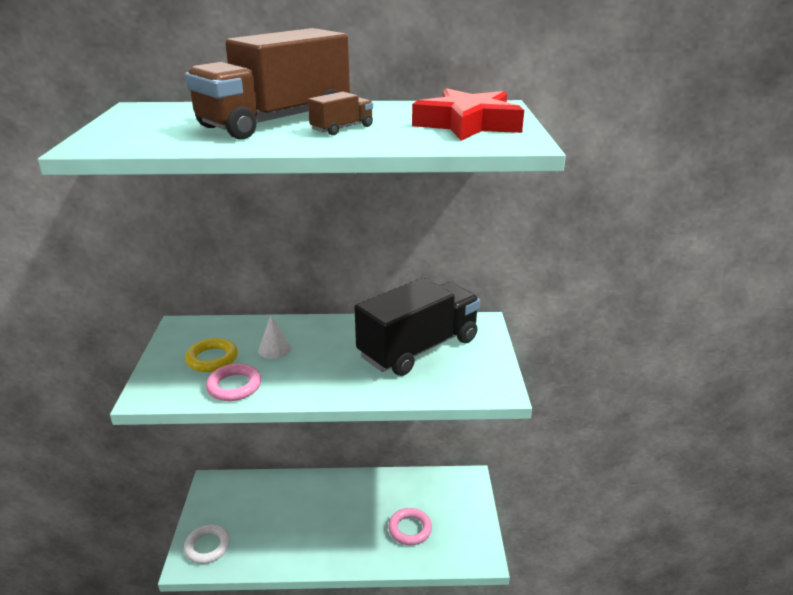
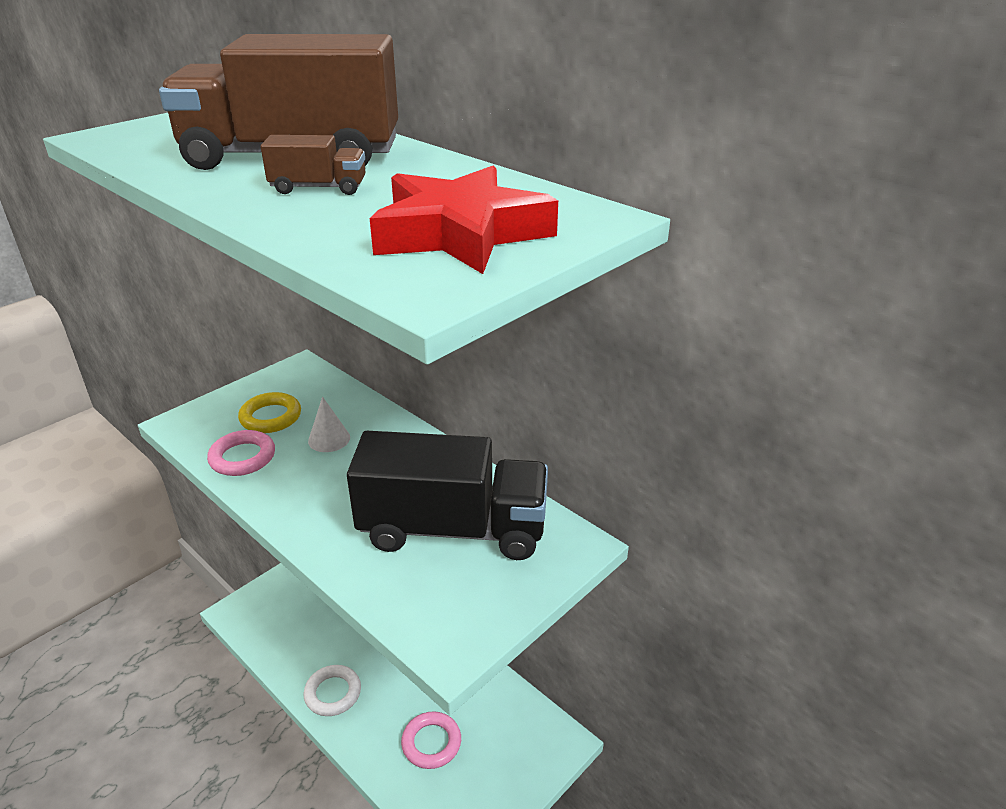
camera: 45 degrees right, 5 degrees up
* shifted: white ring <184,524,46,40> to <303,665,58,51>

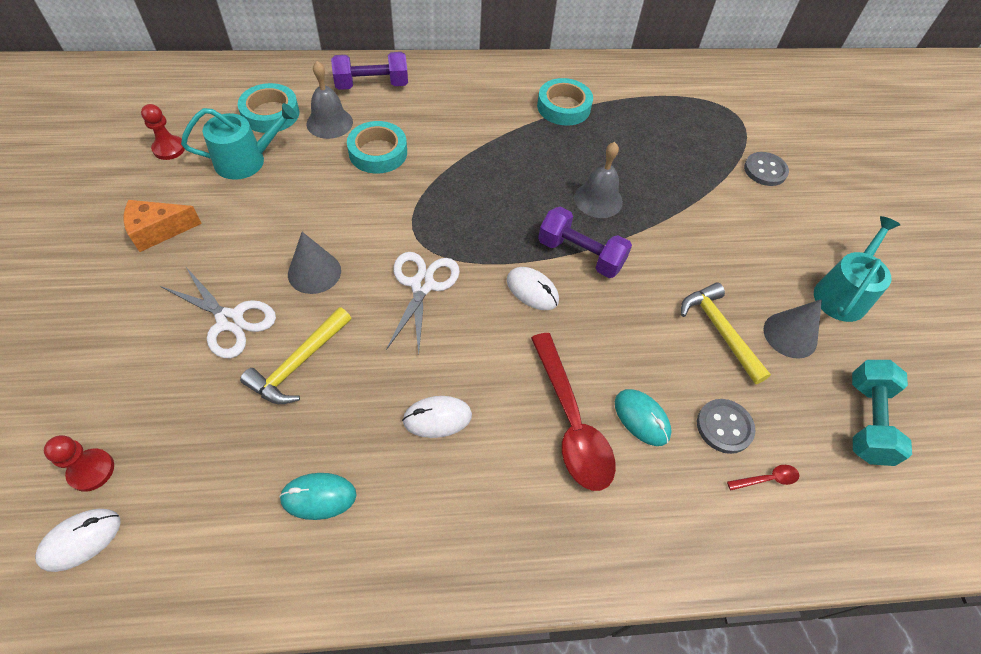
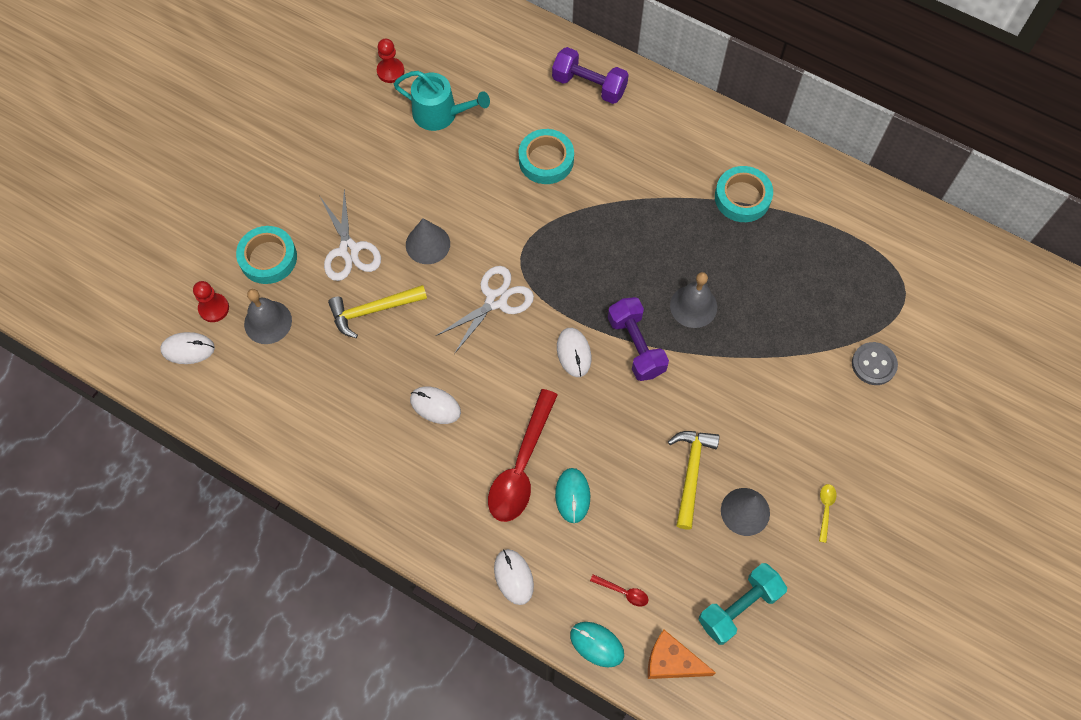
camera: 40 degrees right, 10 degrees up
* shifted: orange cheese <124,200,78,52> to <648,630,68,49>
* shifted: turquoise tape <238,83,61,50> to <236,226,61,58>
* shifted: turquoise mouse <279,473,78,47> to <570,622,54,45>
* shifted: grey bell <307,61,46,78> to <244,289,48,55>
* gone: grey button <697,399,59,55>
* swapped: turquoise watering can <814,216,86,106> to yellow spoon <819,484,17,59>
* new: white mouse <494,549,40,56>

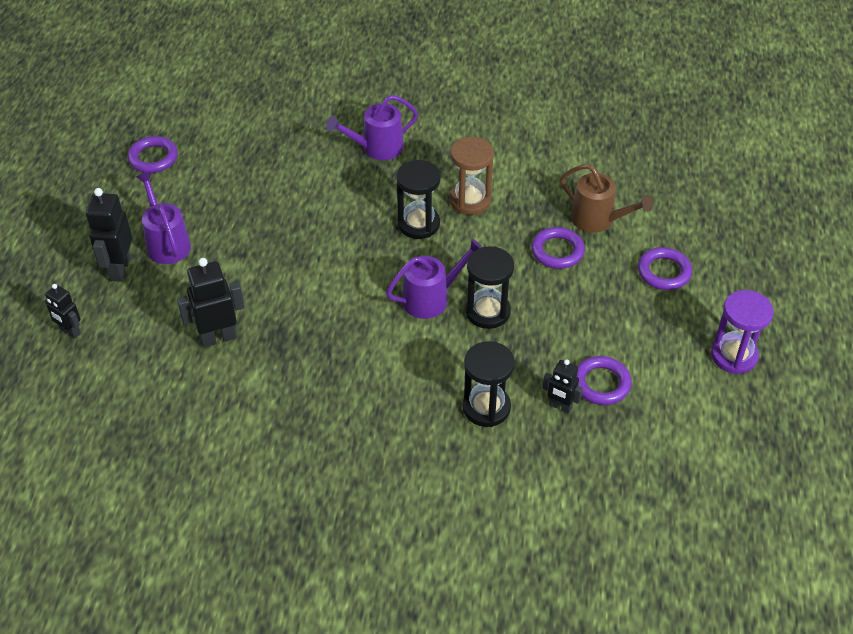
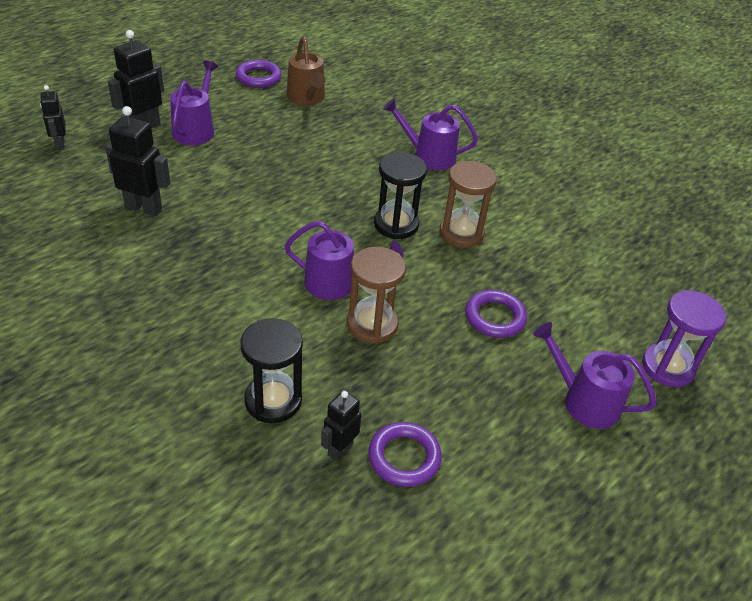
camera: 35 degrees right, 5 degrees down
* repainted: black hourglass <465,246,49,83> to brown hourglass <347,246,59,98>
* rotated: black robot <543,359,40,55> = <321,391,40,70> 60 degrees clockwise
* shifted: brown watering can <560,164,93,69> to <287,36,38,70>
* swapped: purple ring <638,247,54,43> to purple watering can <533,322,123,107>
* shifted: purple hourglass <711,290,63,84> to <642,290,85,97>

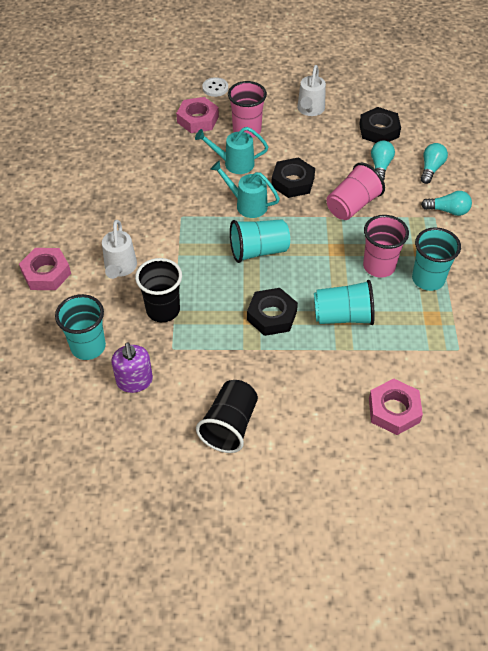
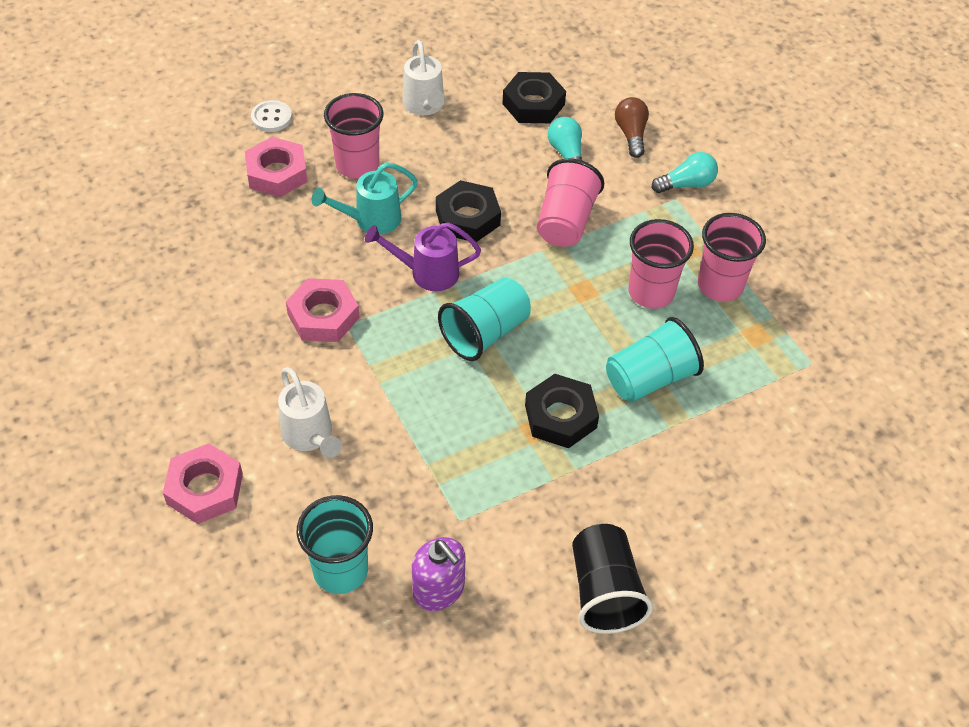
camera: 30 degrees left, 0 degrees up
* gone: black cup <135,258,47,64>
* repainted: turquoise watering can <210,161,70,57> to purple watering can <365,222,116,69>
* shifted: pink nut <369,378,54,57> to <286,278,74,64>
* repainted: turquoise cup <412,227,49,64> to pink cup <698,213,68,89>
* repainted: turquoise light bulb <421,143,27,41> to brown light bulb <615,97,34,61>

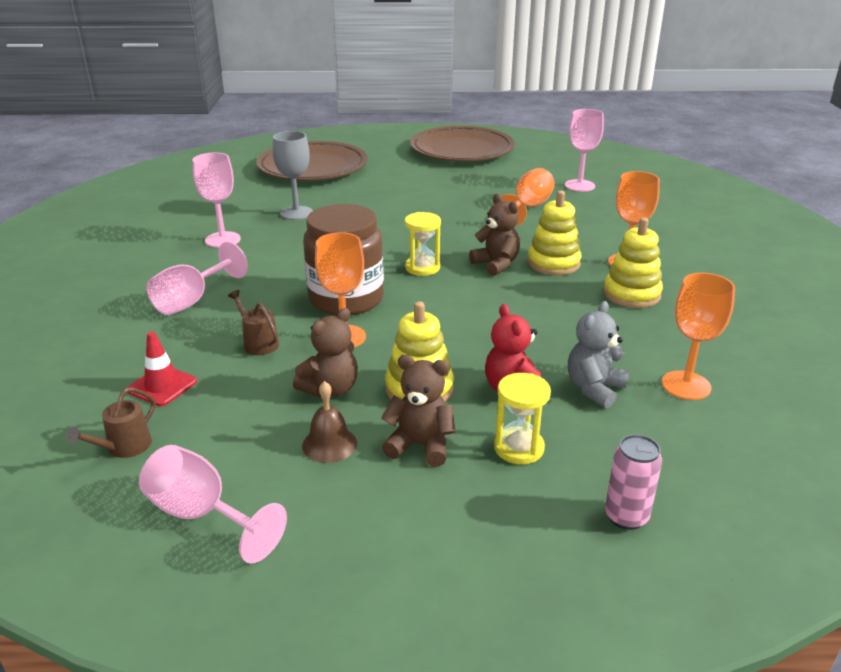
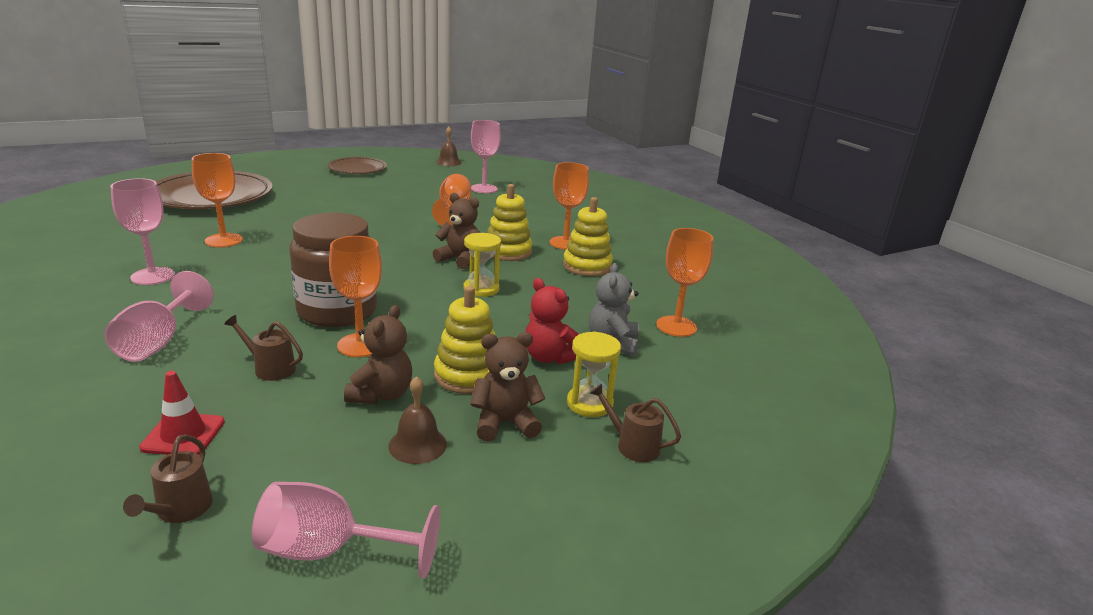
camera: 30 degrees left, 5 degrees down
* repainted: grey goblet <273,131,40,89> to orange goblet <192,153,51,94>
* shifted: yellow hourglass <405,212,36,64> to <464,233,37,64>
* scaled: brown plate <410,126,105,35> = <328,157,59,17> x0.57
* gone: pink can <605,434,57,96>
* new: brown bell <436,127,25,39>
* new: brown watering can <590,384,91,78>

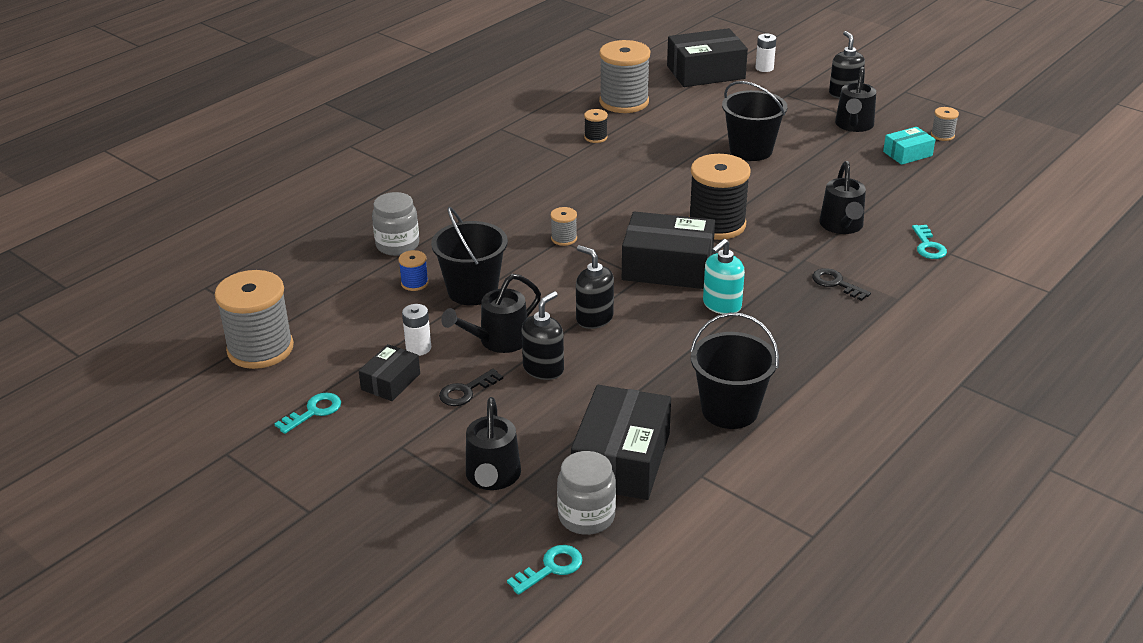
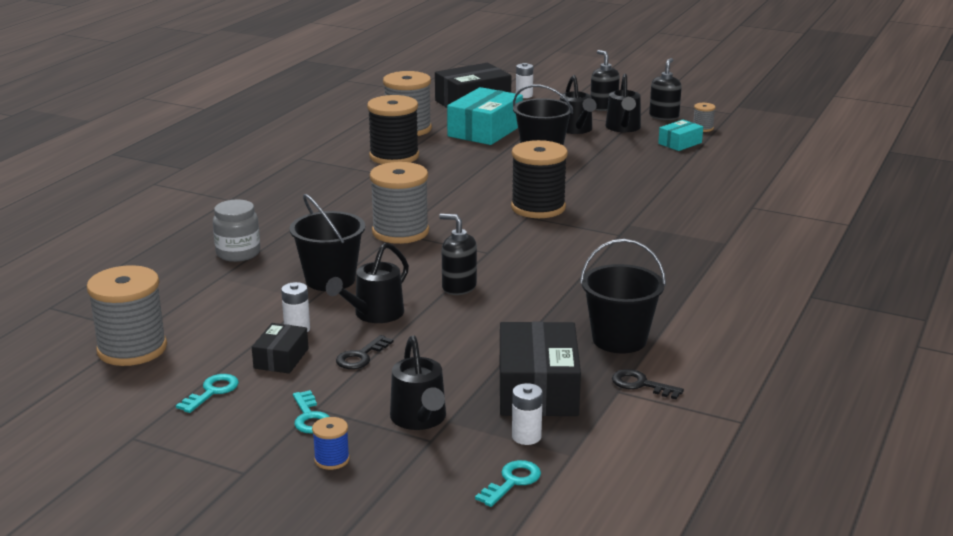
camera: 15 degrees left, 10 degrees down
* shifted: blue spool <398,250,31,41> to <312,417,38,53>
* shifted: black soap dispenser <522,291,42,89> to <649,58,33,62>
* scaled: grey spool <550,207,27,39> = <370,162,59,82> x2.24
* swapped: grey jar <557,451,59,84> to white battery <512,383,31,62>
* scaled: black spool <584,109,24,34> = <367,95,52,69> x2.24
* gone: black box <622,212,93,77>
* gone: turquoise soap dispenser <703,239,42,75>
* shifted: black key <812,268,59,33> to <612,369,72,30>
* shifted: black watering can <819,161,47,73> to <560,75,37,59>
* shifted: turquoise key <912,225,35,34> to <293,390,37,44>
* new: turquoise box <447,87,76,58>

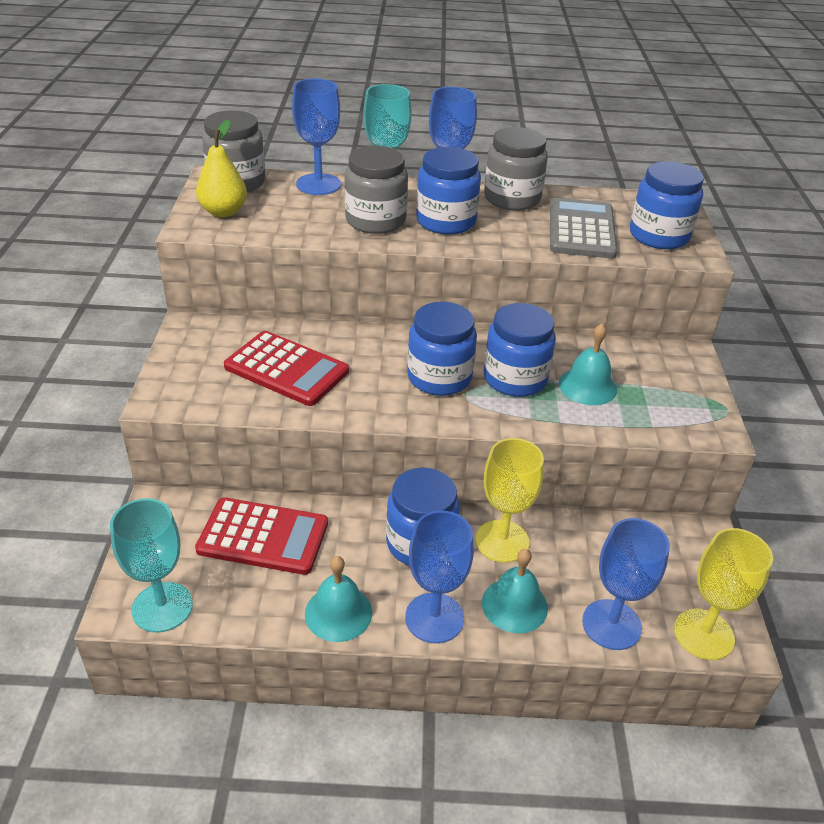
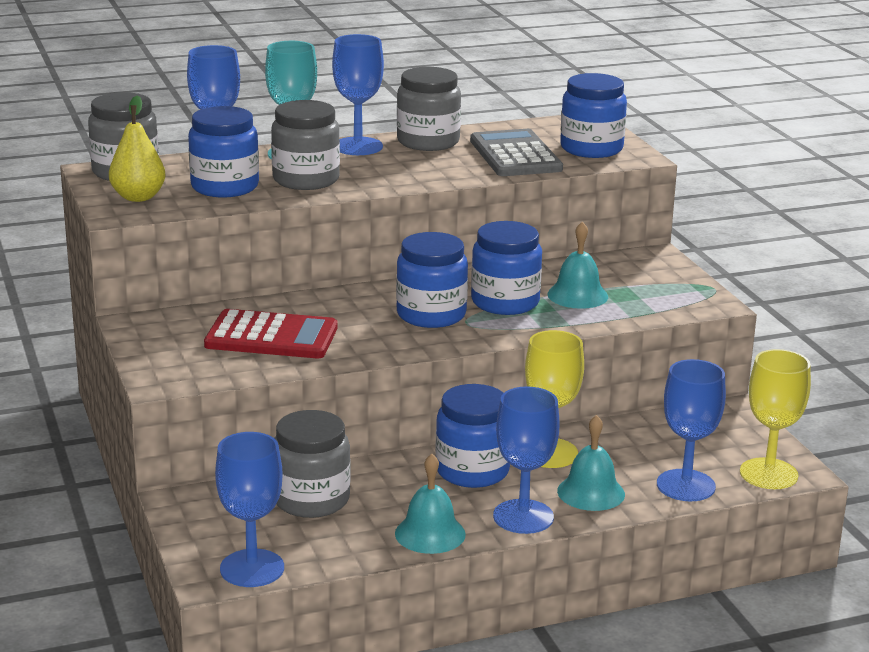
camera: 20 degrees left, 15 degrees down
* repainted: turquoise goblet <110,498,83,135> to blue goblet <215,432,69,155>
* swapped: red calculator <195,497,133,78> to grey jar <275,410,76,108>
* shifted: blue jar <416,147,65,88> to <188,106,71,92>

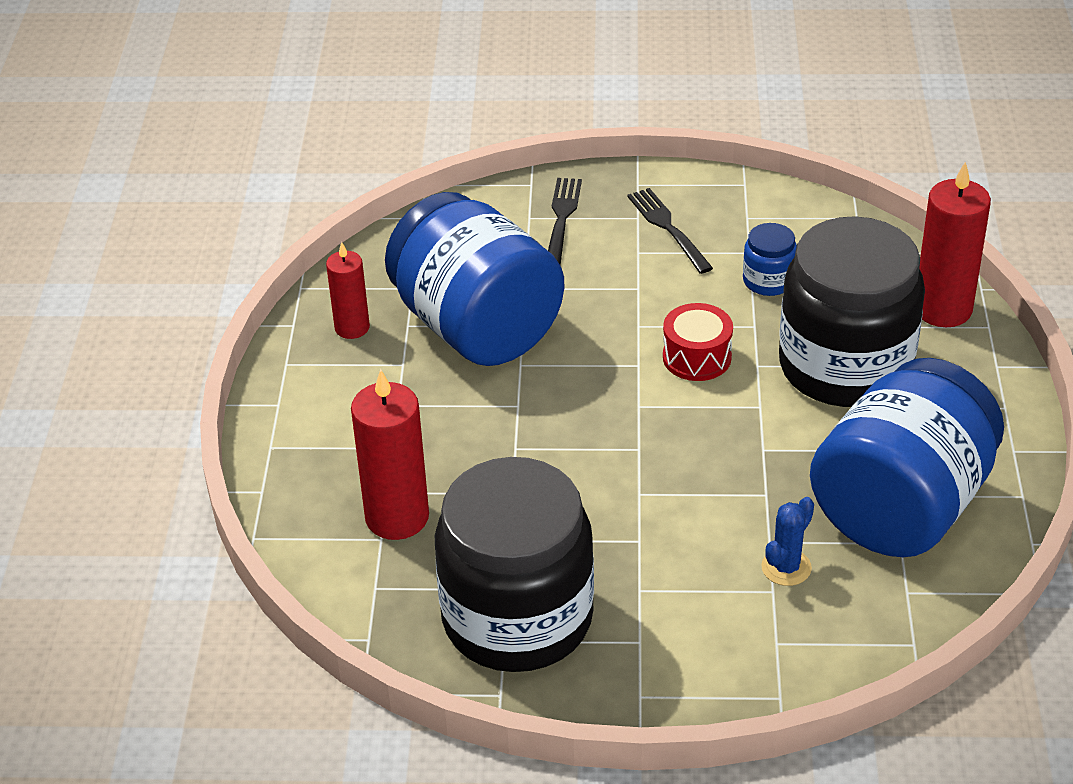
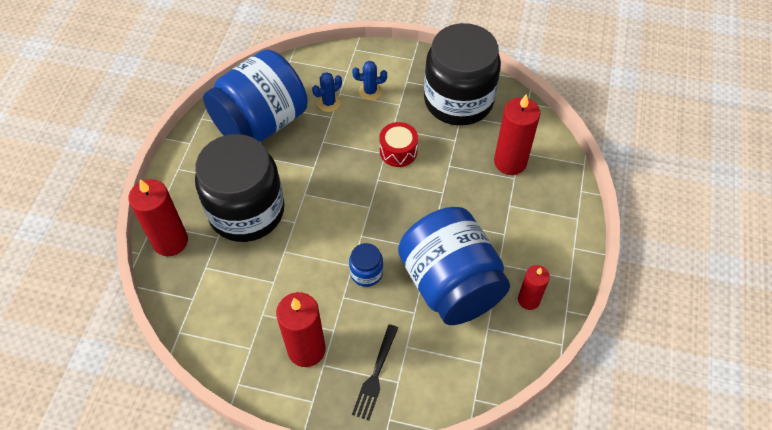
camera: 170 degrees left, 15 degrees up
* swapped: black fork <627,188,86,86> to red candle <276,292,50,75>
* shifted: red drum <663,303,70,78> to <379,122,39,45>
* shifted: blue jar <743,223,54,73> to <349,243,34,44>
* new: blue cactus <352,61,35,39>

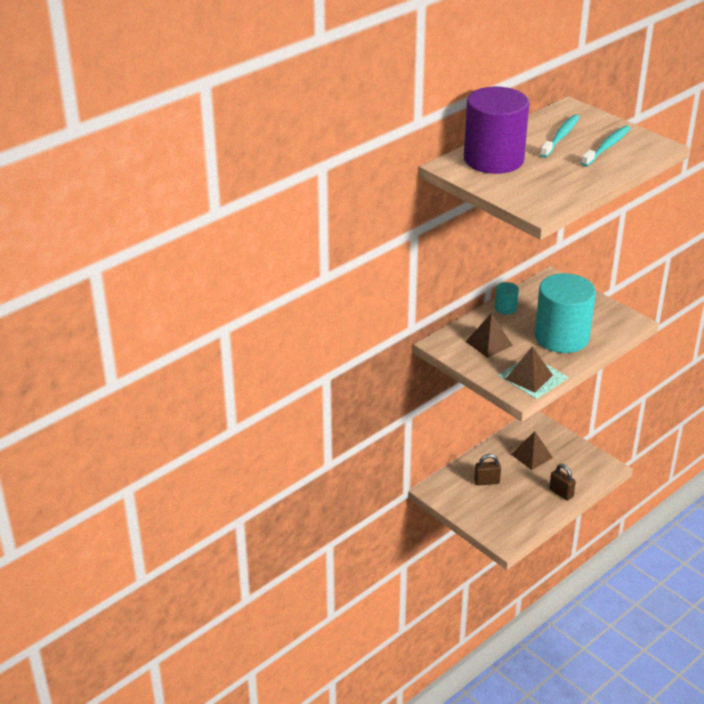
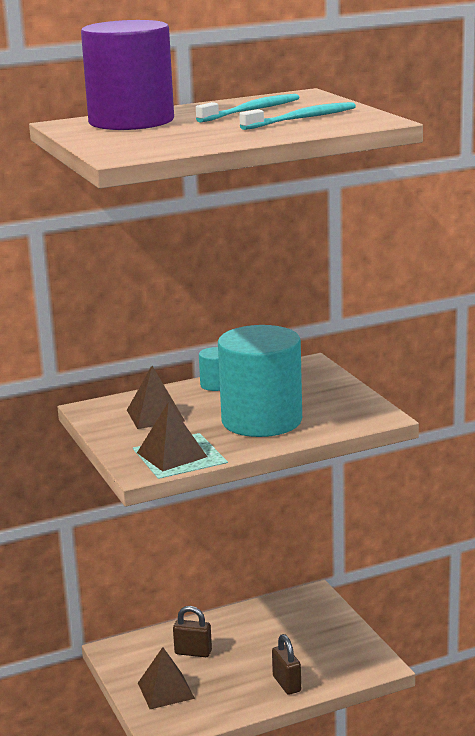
camera: 20 degrees right, 15 degrees down
* shifted: brown pyramid <511,431,42,39> to <138,647,57,62>

